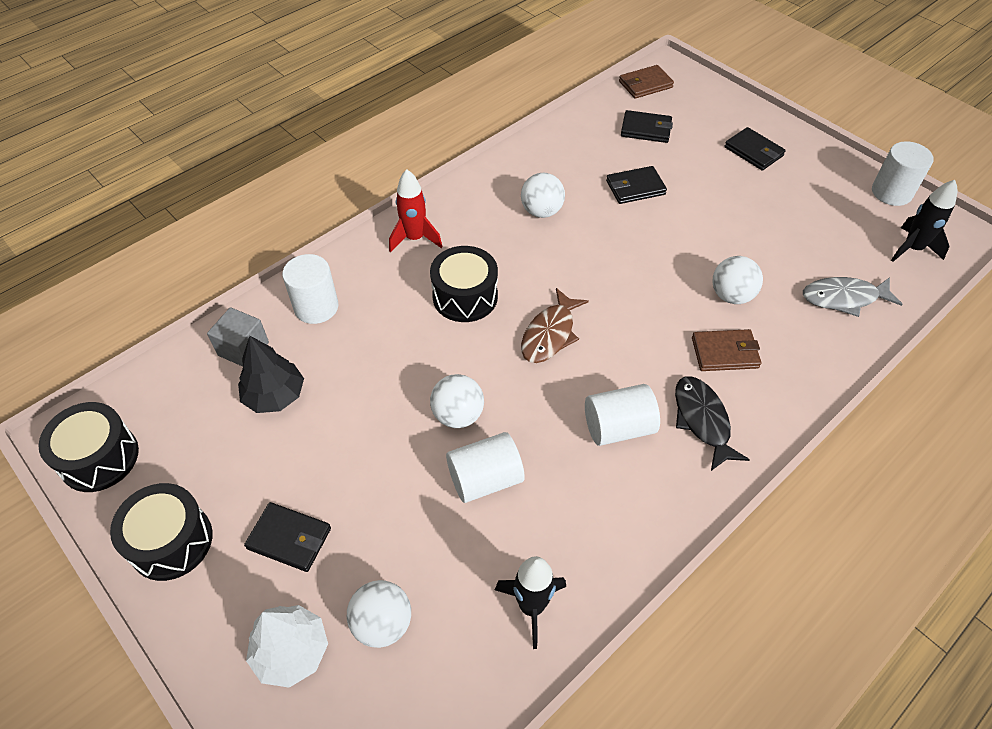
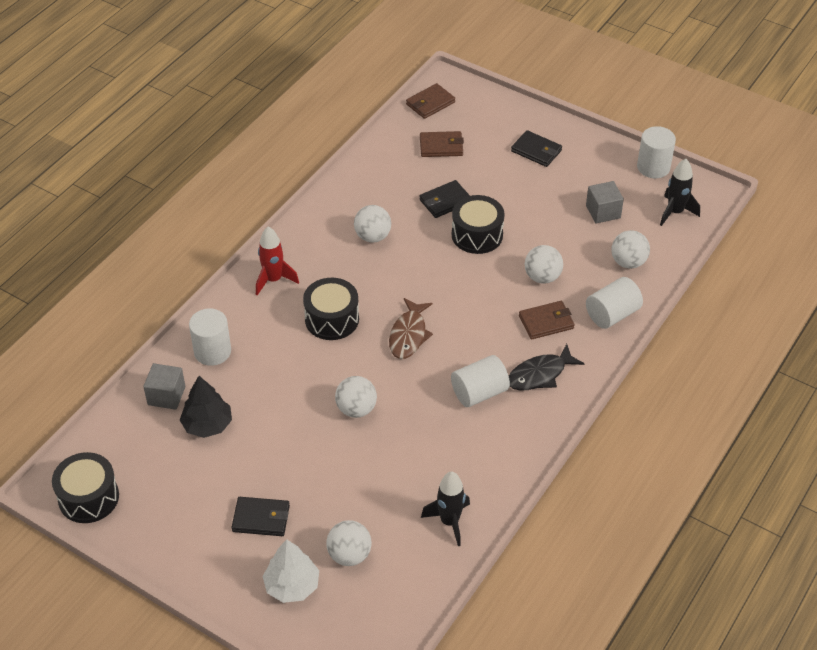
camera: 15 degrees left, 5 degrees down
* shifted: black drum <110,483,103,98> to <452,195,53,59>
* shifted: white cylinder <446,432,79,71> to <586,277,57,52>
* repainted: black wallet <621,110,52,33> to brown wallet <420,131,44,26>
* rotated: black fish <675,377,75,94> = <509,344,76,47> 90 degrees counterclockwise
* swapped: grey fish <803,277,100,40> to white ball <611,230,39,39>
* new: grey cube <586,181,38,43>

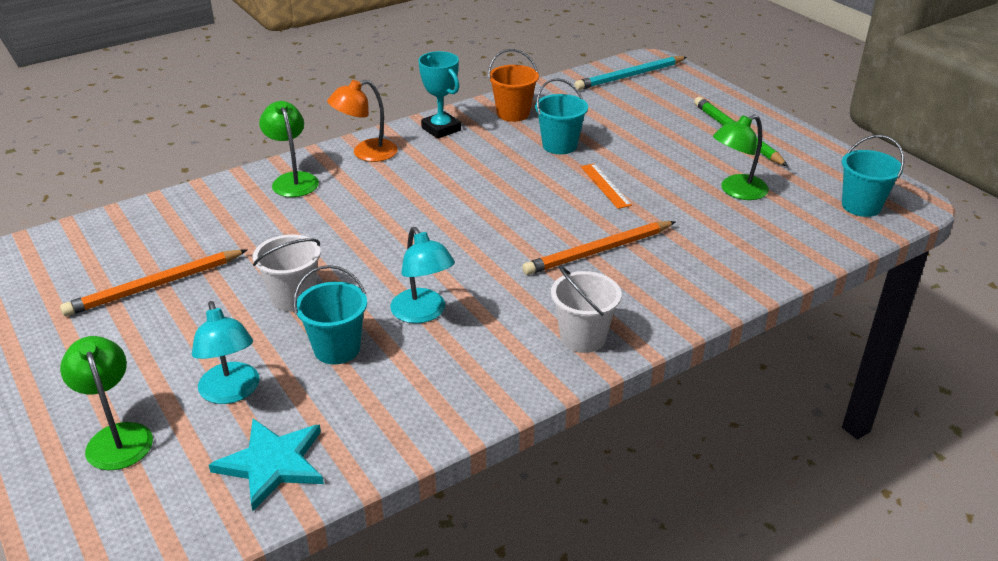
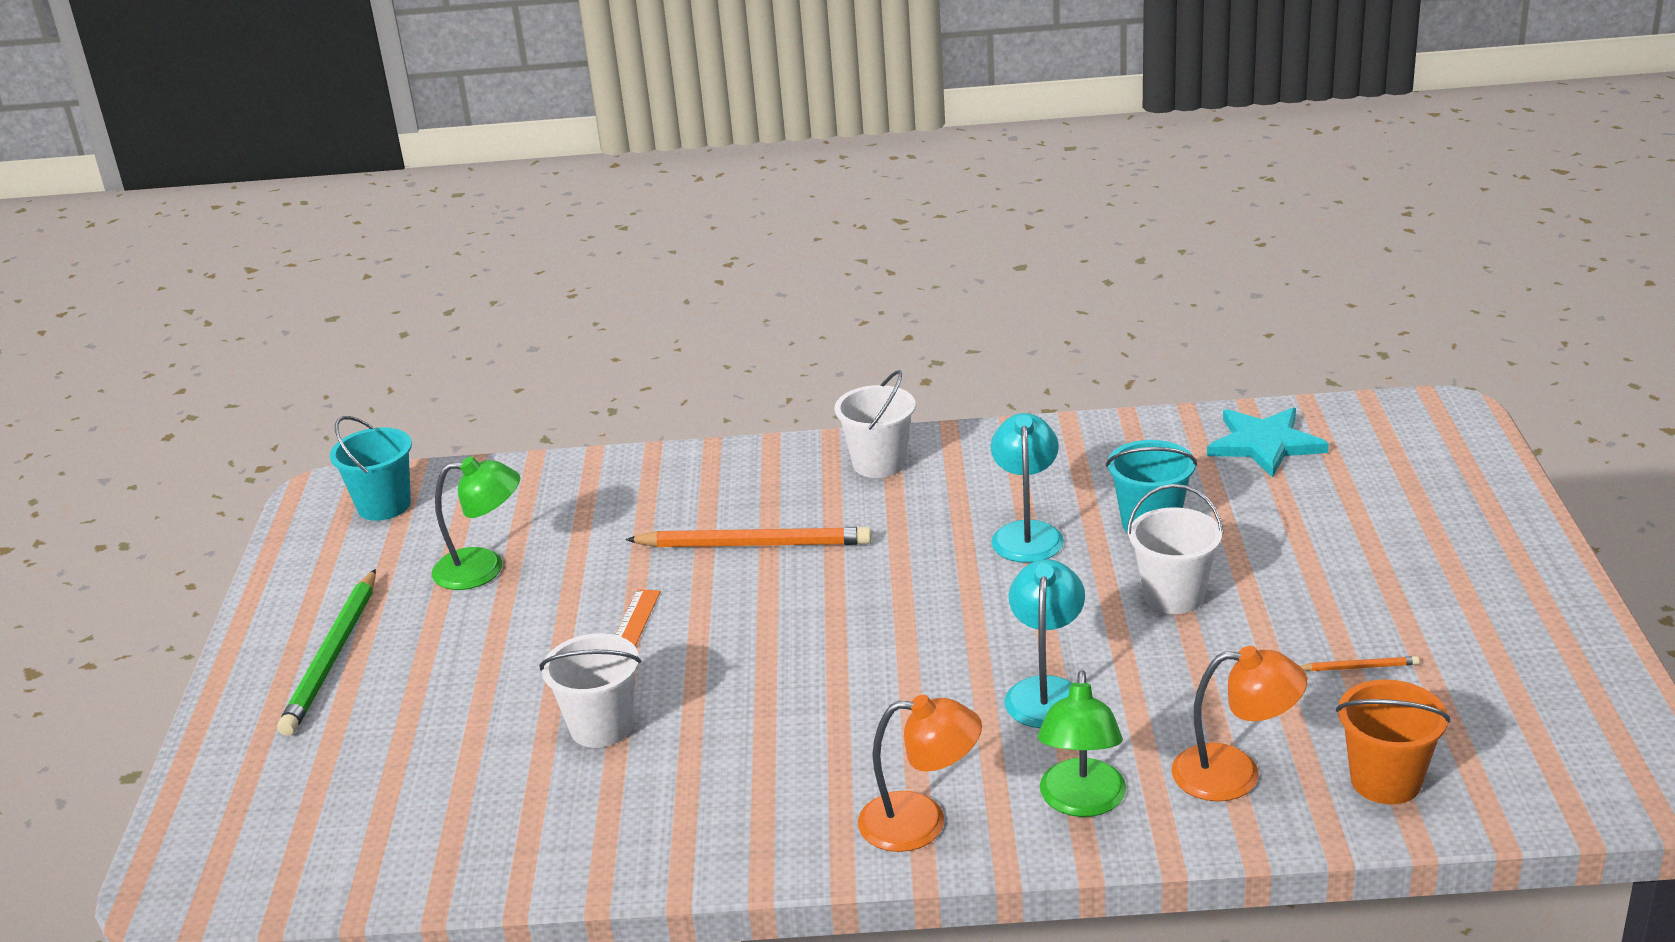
camera: 145 degrees left, 5 degrees down
* scaled: orange pencil <60,250,187,66> = <1300,656,120,15> x0.44
* gone: green lamp <60,336,93,134>
* shifted: turquoise lamp <192,301,68,103> to <1004,559,81,169>
* gone: turquoise trophy <418,51,43,88>
* shifted: orange bucket <488,49,51,73> to <1336,679,114,125>
* repainted: turquoise bucket <535,78,53,76> to white bucket <539,633,102,115>
* gone: turquoise pencil <574,56,113,34>
* new: orange lamp <1171,646,136,156>

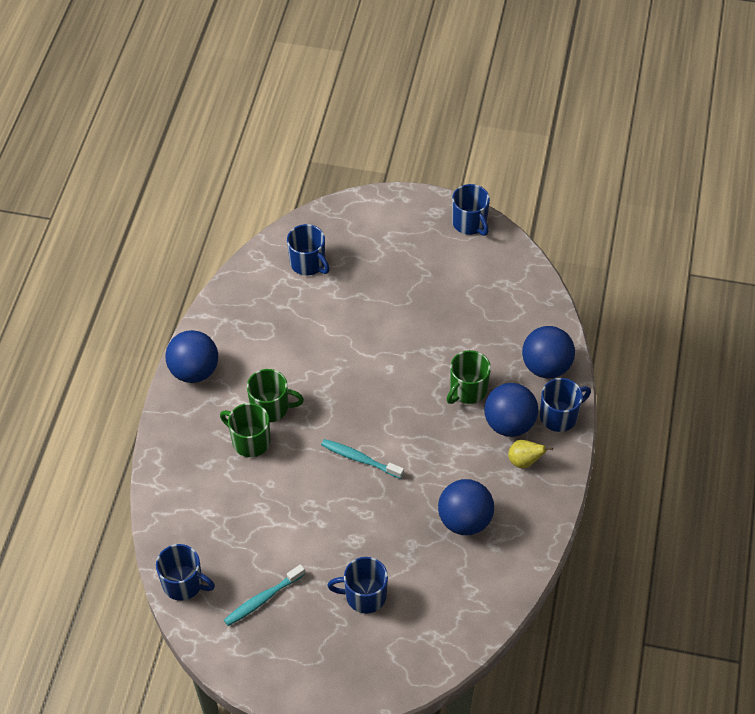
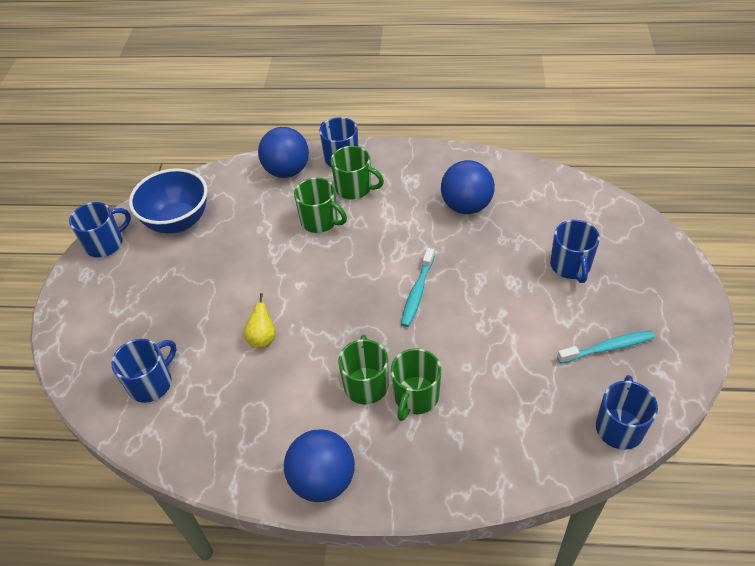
camera: 95 degrees left, 5 degrees down
* rotated: turquoise toothbrush <224,564,81,62> = <557,331,98,33> 60 degrees counterclockwise
* swapped: blue ball <484,383,54,54> to green mug <330,146,54,53>
* shifted: yellow pear <508,440,45,28> to <244,293,32,55>
* new: blue bowl <129,168,79,65>

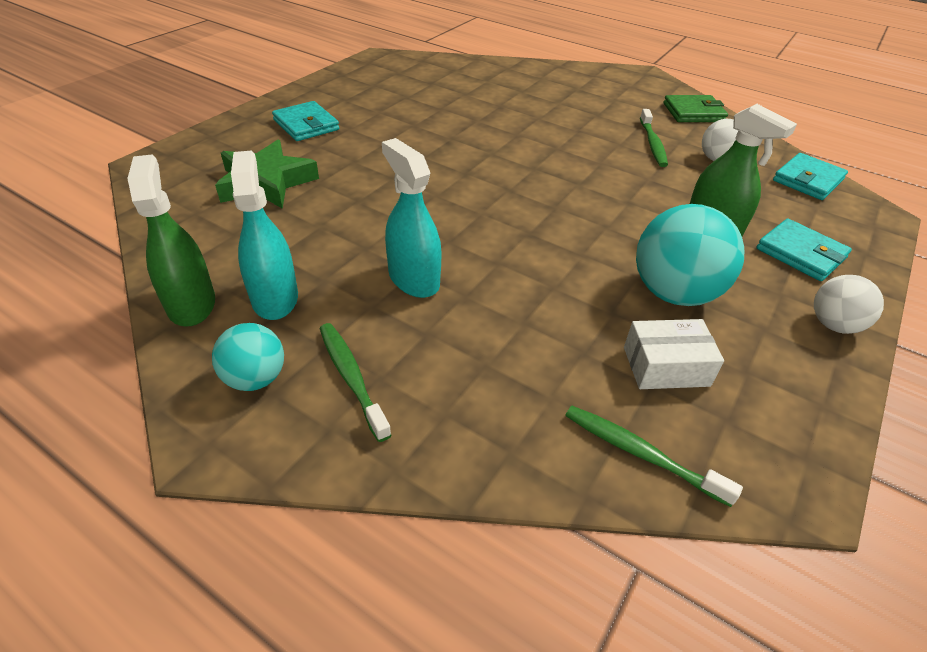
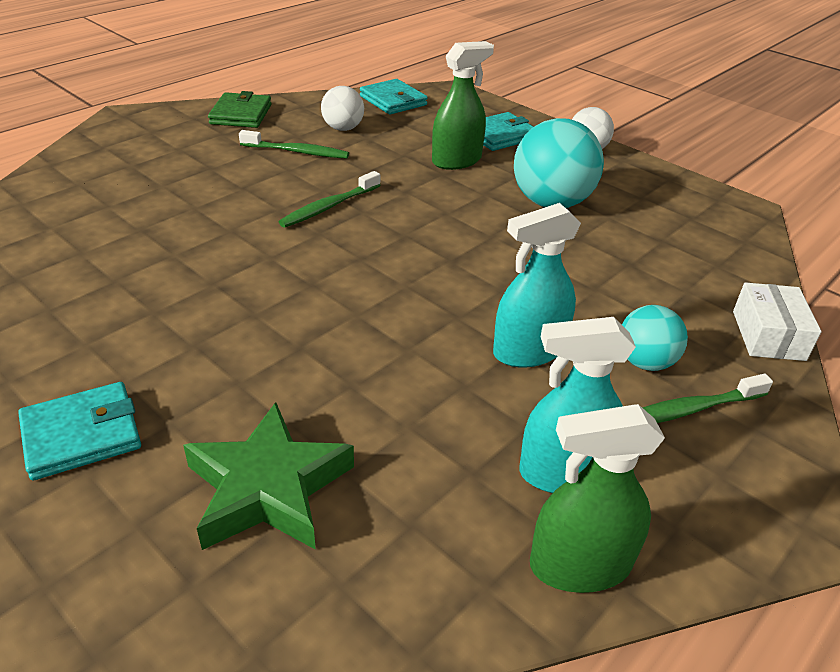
camera: 80 degrees left, 5 degrees down
* shifted: turquoise ball <212,323,72,68> to <622,305,66,66>
* shifted: green toothbrush <565,406,178,101> to <279,171,101,57>
* shifted: white box <624,319,100,70> to <733,282,88,79>

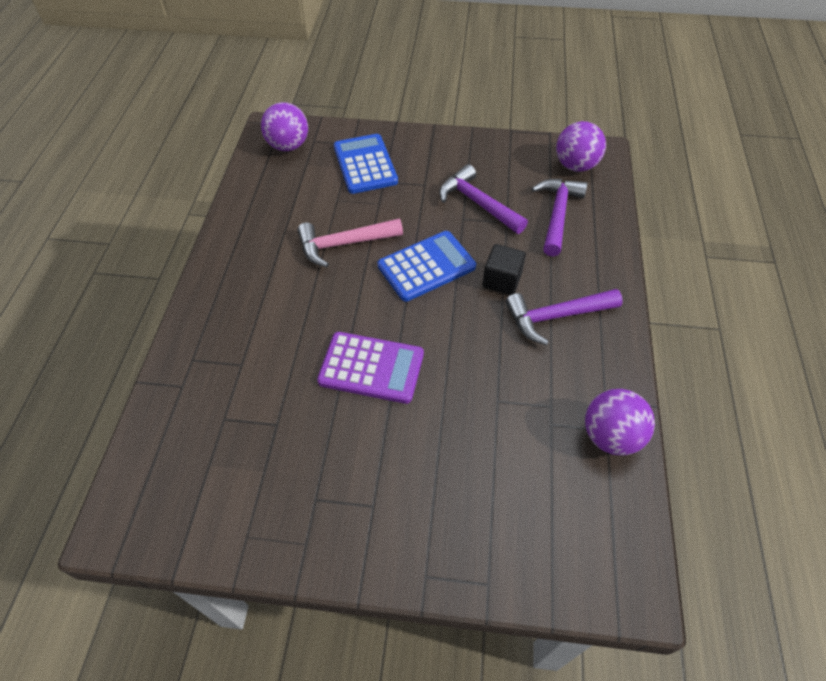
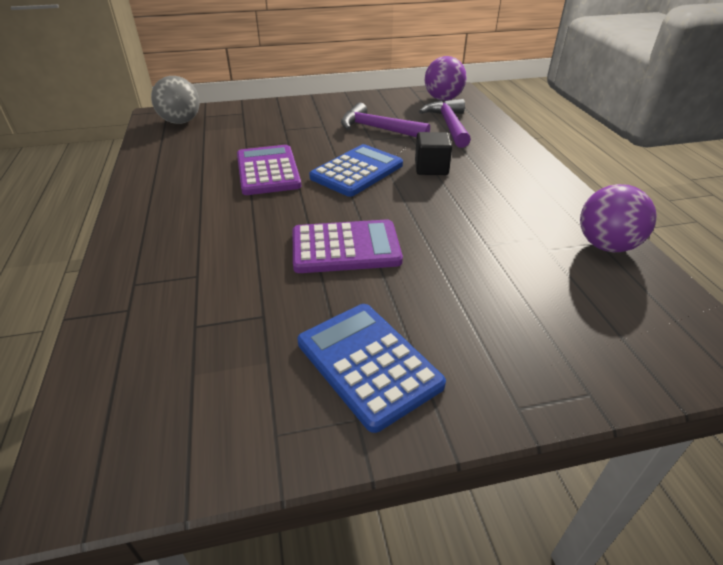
camera: 20 degrees left, 15 degrees down
* repainted: purple ball <261,102,47,49> to grey ball <151,76,49,48>
* swapped: pink hammer <297,219,106,48> to purple calculator <237,145,64,50>
* shifted: blue calculator <334,134,64,60> to <298,304,148,129>
* gone: purple hammer <505,289,118,56>

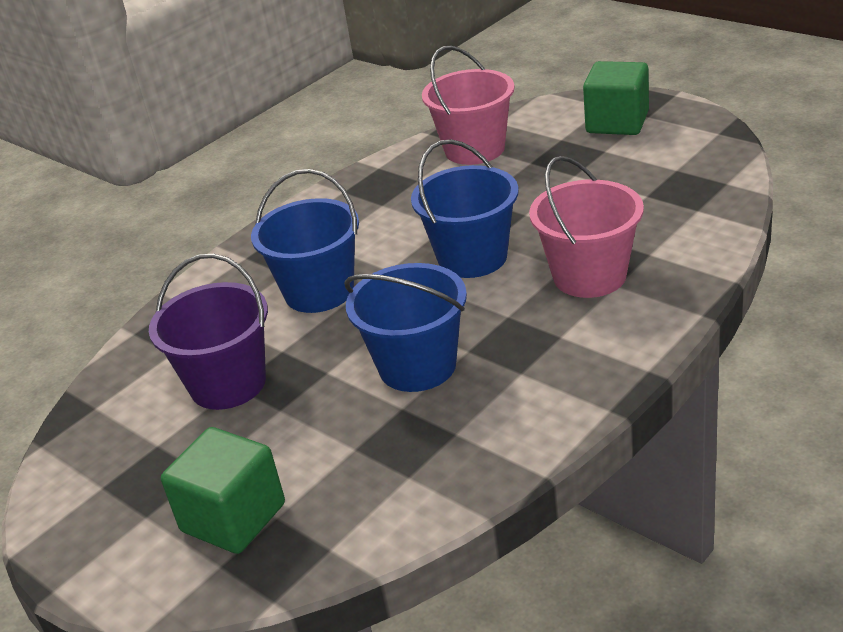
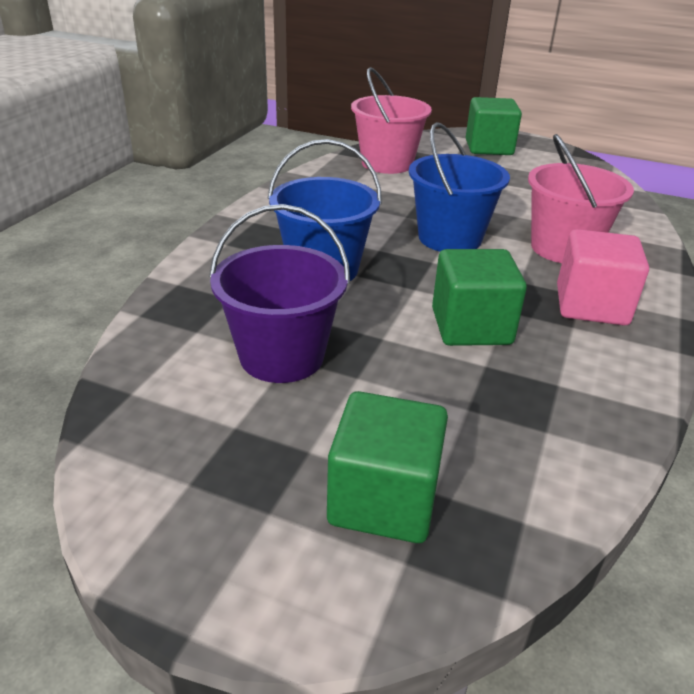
camera: 25 degrees left, 0 degrees up
* swapped: blue bucket <344,263,123,129> to green cube <432,249,95,97>
* new: pink cube <557,229,92,96>

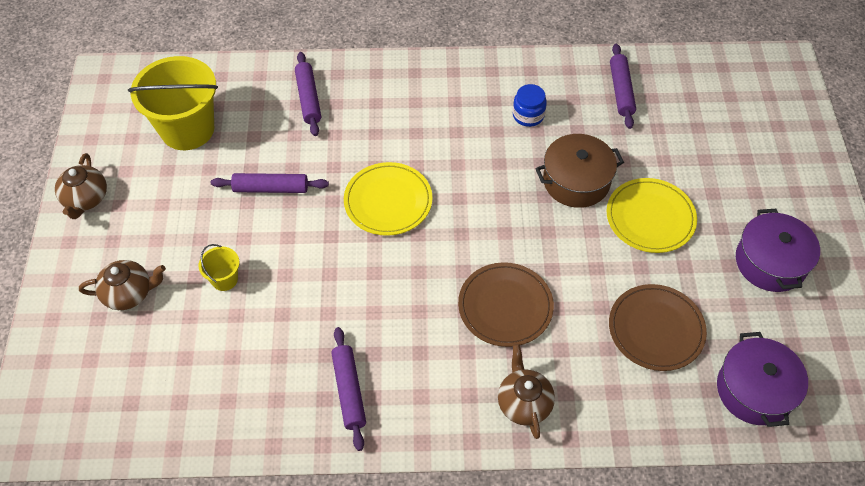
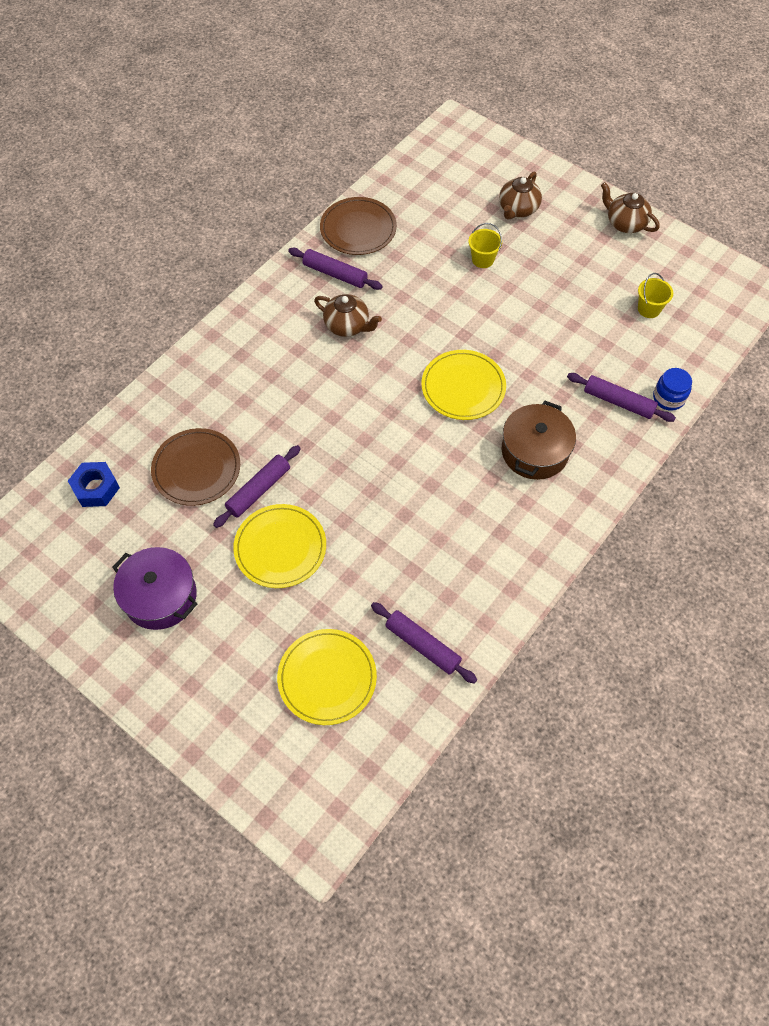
camera: 130 degrees right, 5 degrees up
* scaled: yellow bucket <128,56,90,94> = <638,273,35,45> x0.44
* shifted: purple rolling pin <211,173,118,20> to <213,445,88,83>
* shifted: brown plate <458,262,96,85> to <320,197,77,58>
* shifted: brown teapot <498,344,57,95> to <314,294,68,43>
* shifted: blue jar <513,84,34,43> to <653,368,39,43>
* shifted: brown pot <535,134,89,74> to <502,401,74,79>
* swapped: purple pot <717,332,91,95> to blue nut <68,462,52,45>
* new: yellow plate <277,629,100,96>

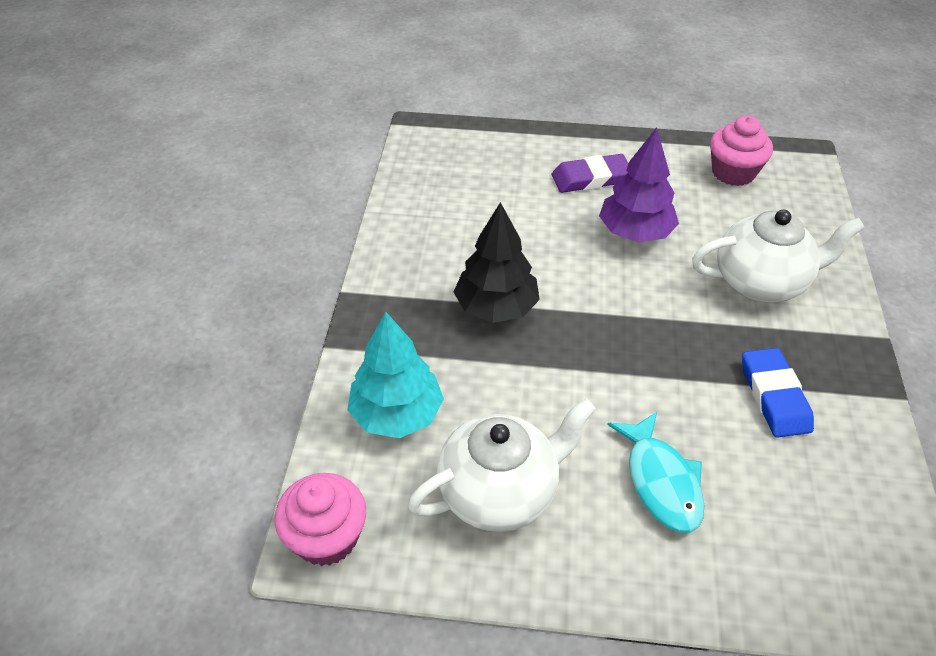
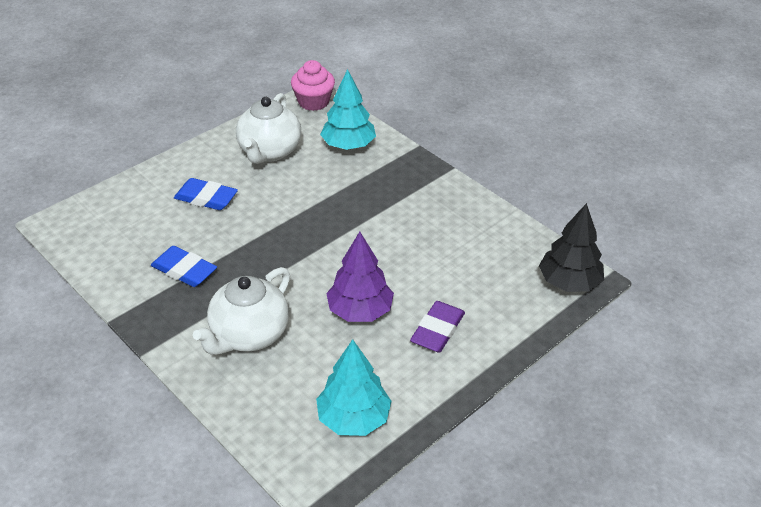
camera: 130 degrees right, 5 degrees down
* shifted: black tree <454,202,86,121> to <539,203,65,89>
* swapped: turquoise fish <607,412,97,121> to blue eraser <174,178,64,32>
* swapped: pink cupcake <710,115,63,71> to turquoise tree <316,339,76,97>

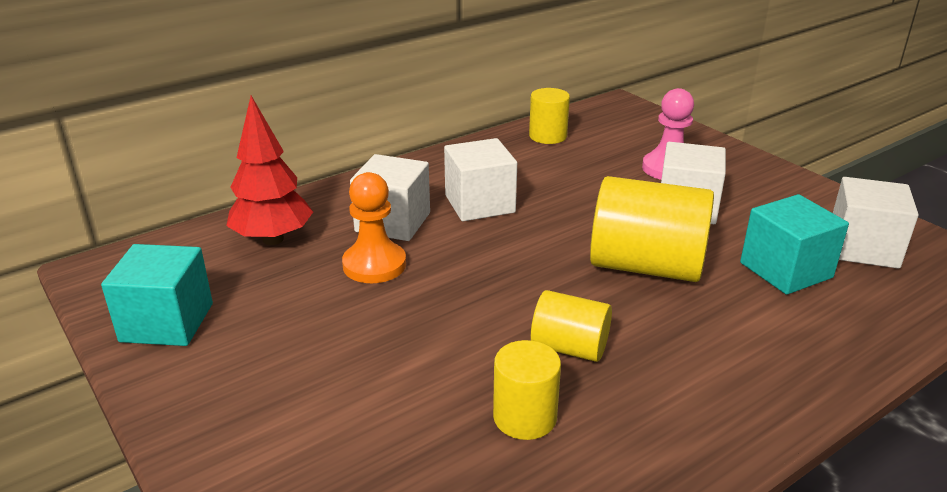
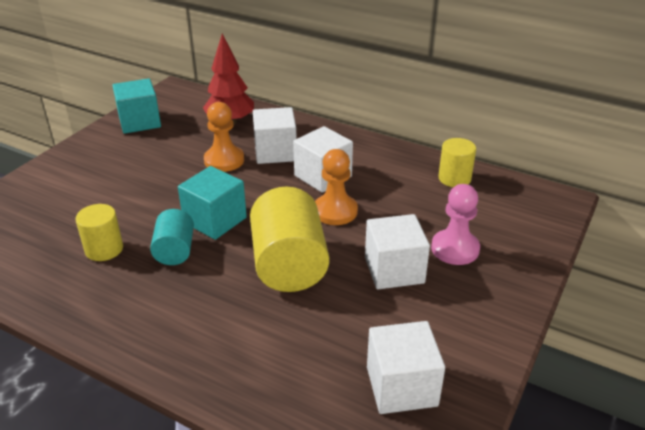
camera: 65 degrees right, 5 degrees up
* repainted: yellow cylinder <531,290,81,72> to turquoise cylinder <150,209,44,56>
* shifted: turquoise cube <740,194,109,101> to <178,166,69,74>
* new: orange pawn <315,149,43,76>

